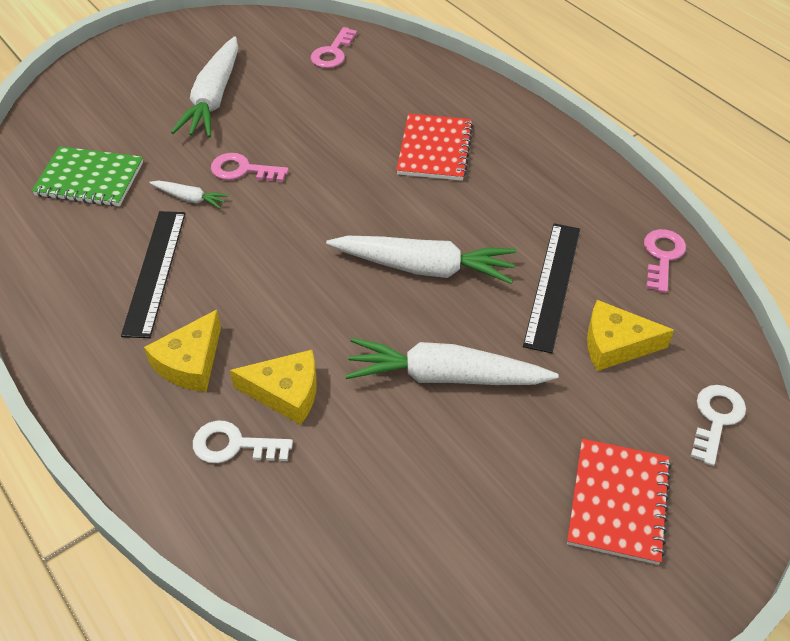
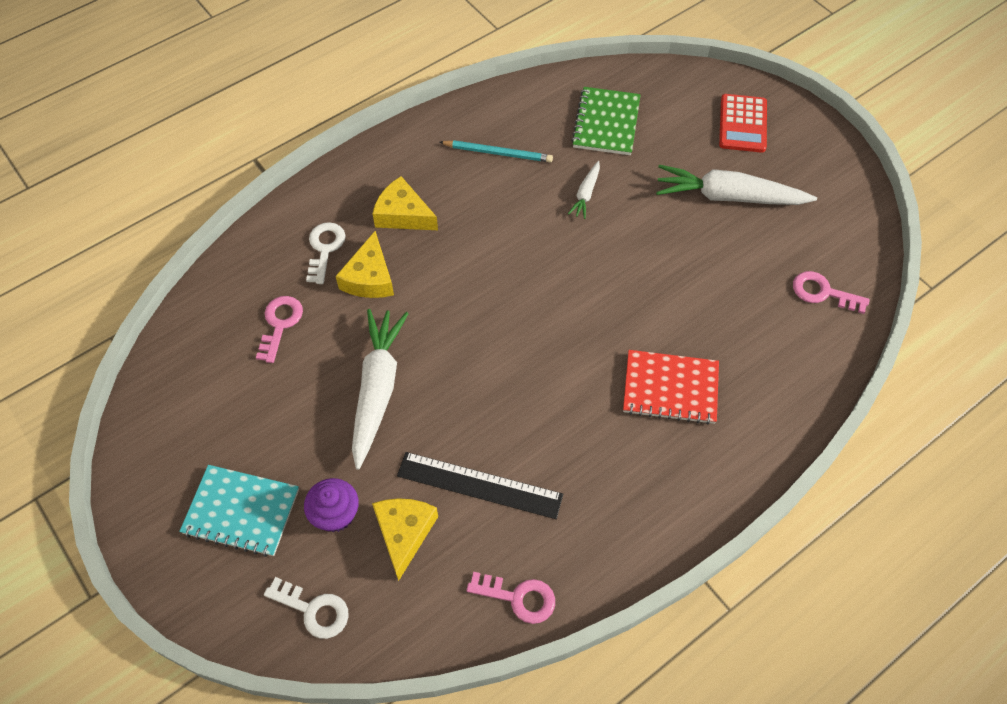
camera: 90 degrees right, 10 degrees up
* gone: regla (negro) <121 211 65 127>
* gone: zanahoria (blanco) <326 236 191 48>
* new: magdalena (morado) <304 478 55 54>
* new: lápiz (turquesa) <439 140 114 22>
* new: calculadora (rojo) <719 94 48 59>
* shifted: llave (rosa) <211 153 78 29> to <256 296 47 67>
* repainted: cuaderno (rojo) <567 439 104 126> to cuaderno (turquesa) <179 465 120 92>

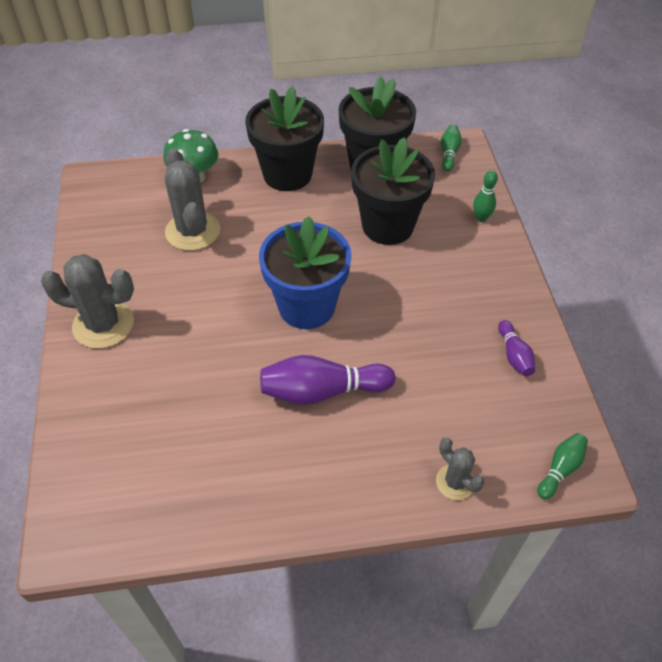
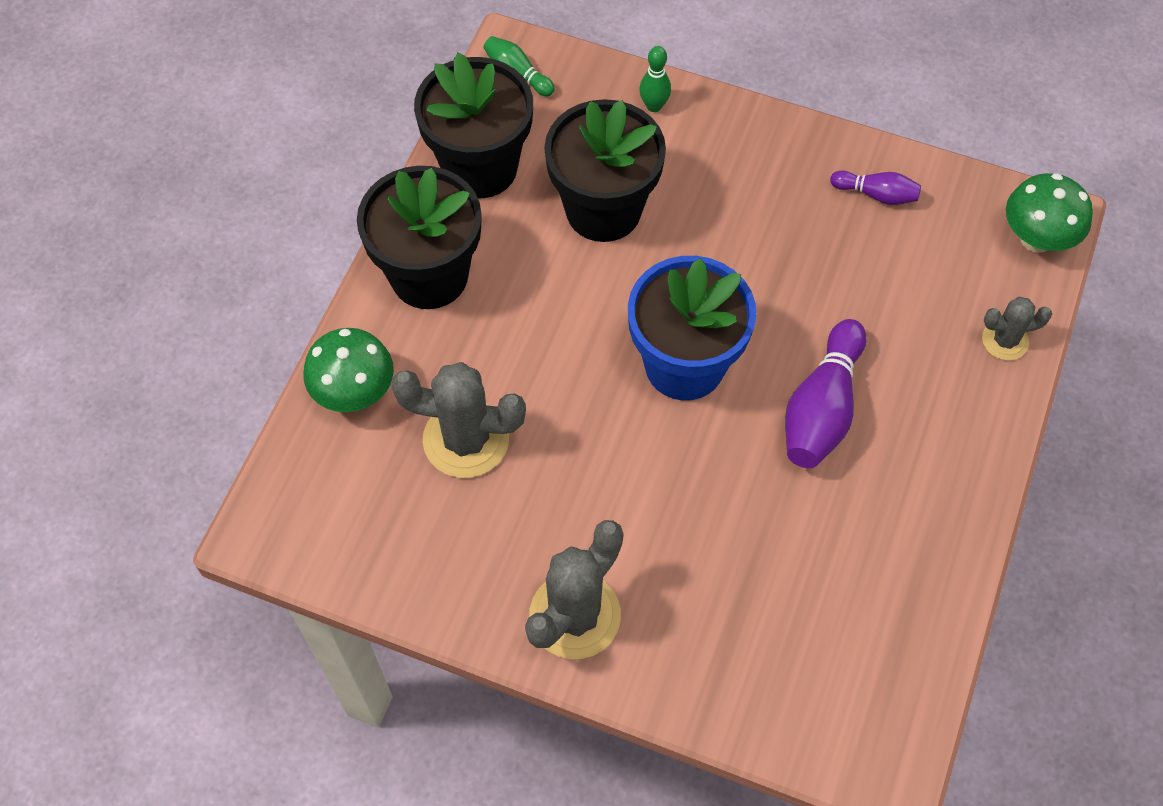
camera: 60 degrees left, 10 degrees up
* swapped: bolo (verde) <537 433 51 66> to seta (verde) <1006 173 87 80>

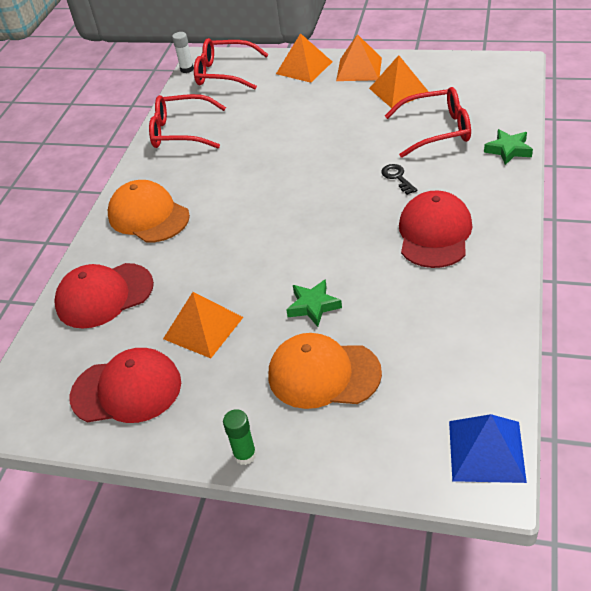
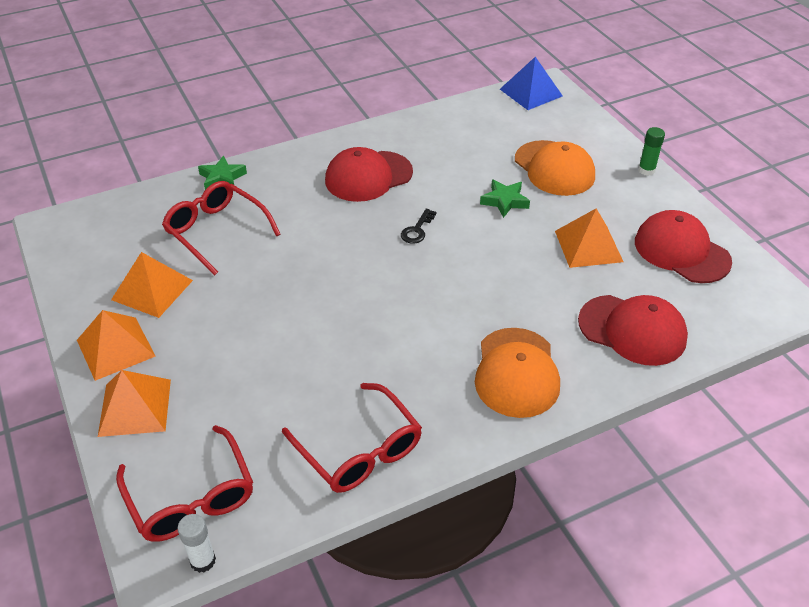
camera: 135 degrees left, 0 degrees up
* shifted: llave (negro) <381 164 36 31> to <401 209 36 35>

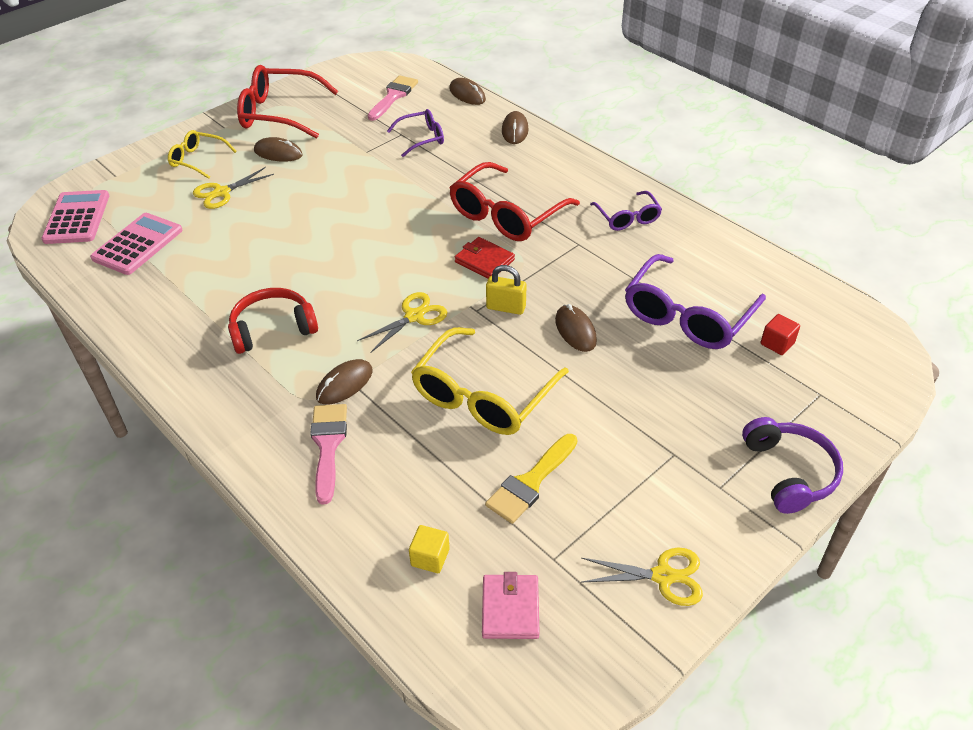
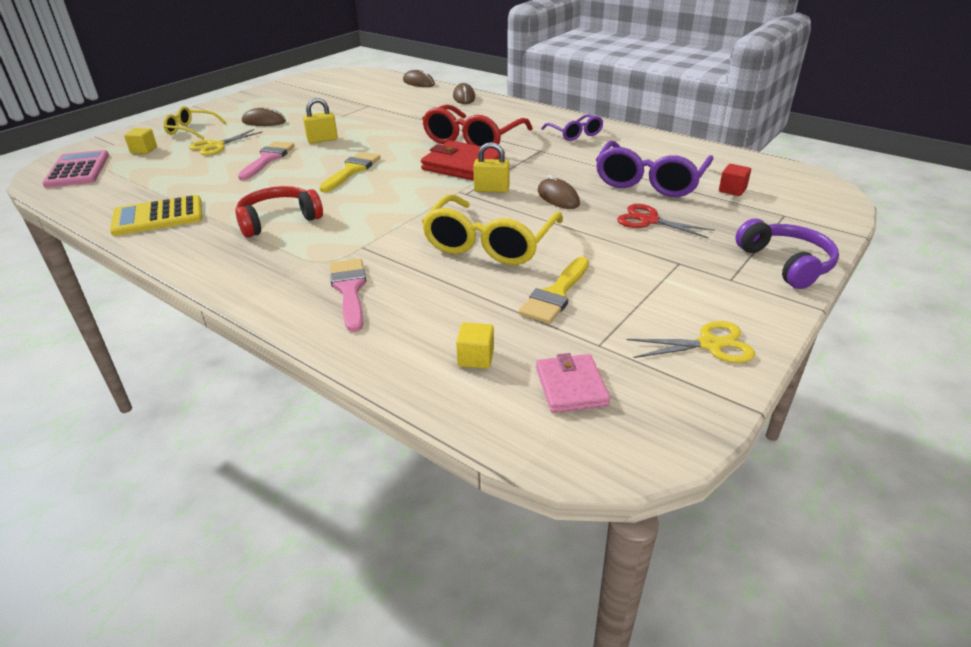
camera: 10 degrees left, 10 degrees down
* gone: calculadora (rosa) <90 213 93 62>
* gone: gafas (rojo) <237 65 101 74>
* gone: ratón (marrón) <316 359 57 46>
* gone: tijeras (amarillo) <357 292 90 61>
* gone: gafas (morado) <387 109 57 48>
* new: calculadora (amarillo) <110 195 92 41>
* new: cubo (amarillo) <124 128 33 26>
* new: candado (amarillo) <303 98 35 46>
* new: pincel (amarillo) <319 152 62 40>
* new: tijeras (rojo) <617 204 98 35>
* shifted: pincel (rosa) <368 75 50 46> to <238 141 57 39>
* scaled: cartera (rojo) <455 237 60 42> = <421 140 84 41> x1.60

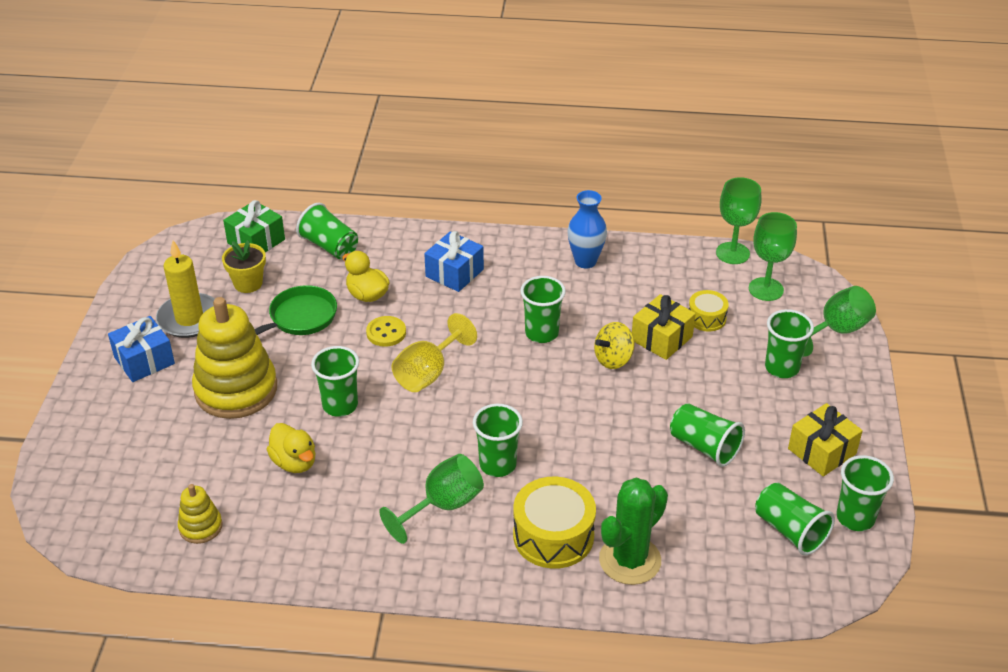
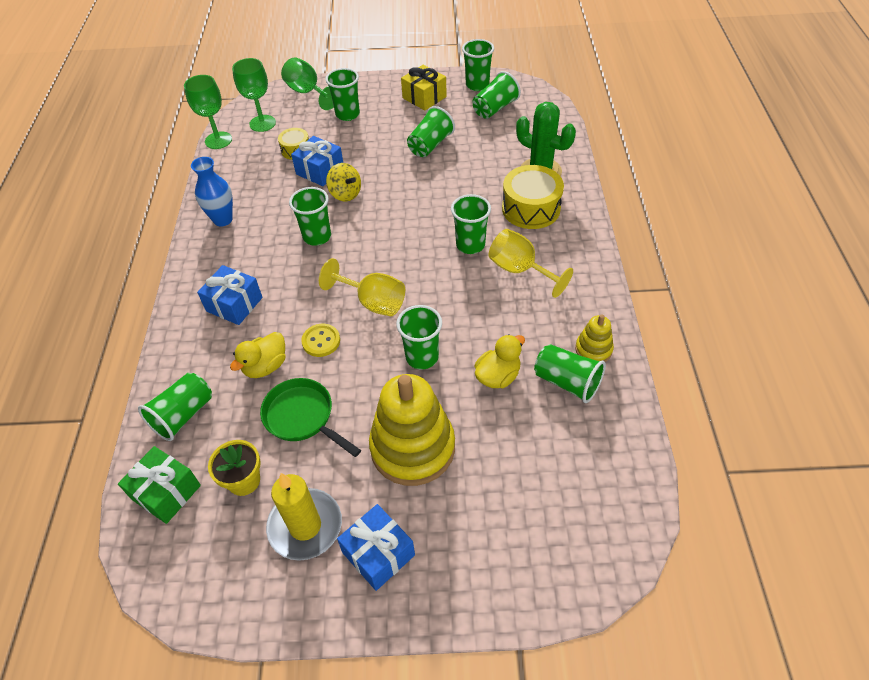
camera: 95 degrees left, 10 degrees up
* new: vaso (verde) <534 344 72 59>
* shifted: juguete apilable (amarillo) <178 484 44 60> to <575 314 39 48>
* repainted: copa (verde) <379 454 105 90> to copa (amarillo) <489 229 84 69>
* repainted: regalo (amarillo) <632 294 64 66> to regalo (azul) <291 136 52 50>

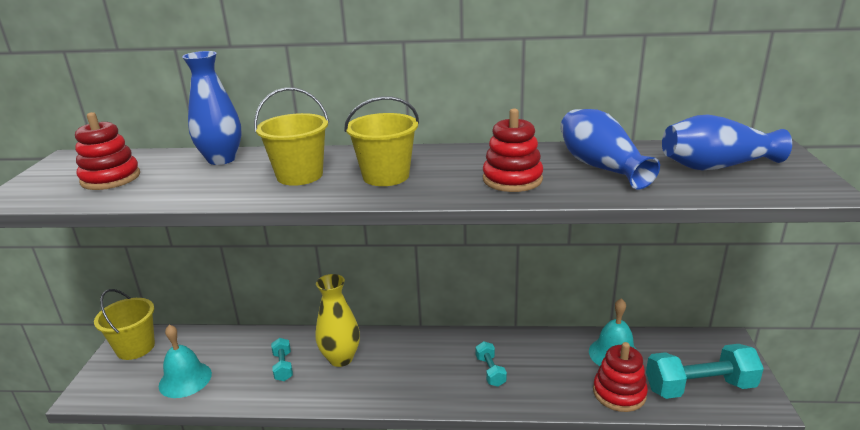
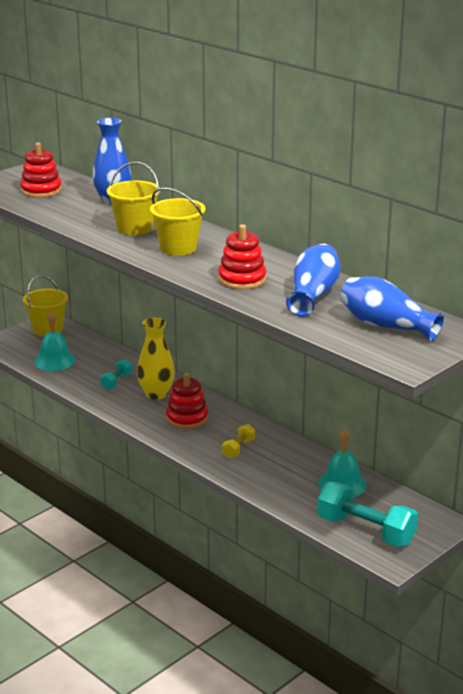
camera: 40 degrees right, 0 degrees up
* shifted: juguete apilable (rojo) <593 342 55 70> to <166 373 42 56>
* repainted: mancuerna (turquesa) <476 341 31 46> to mancuerna (amarillo) <222 424 33 34>

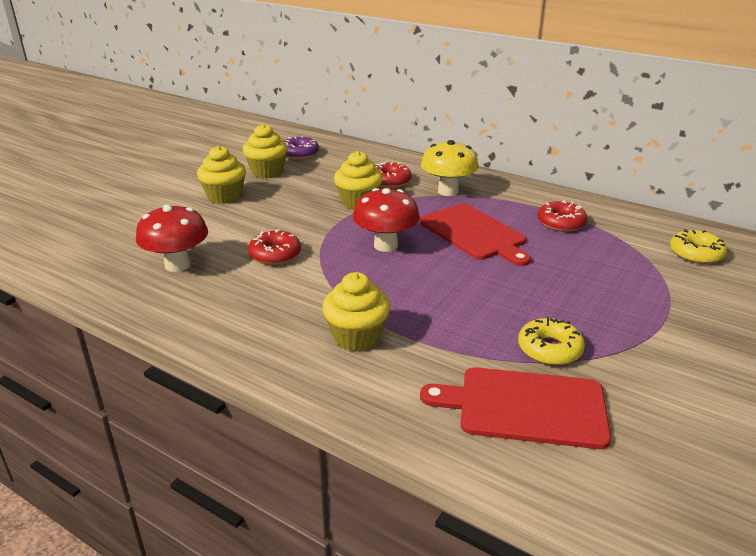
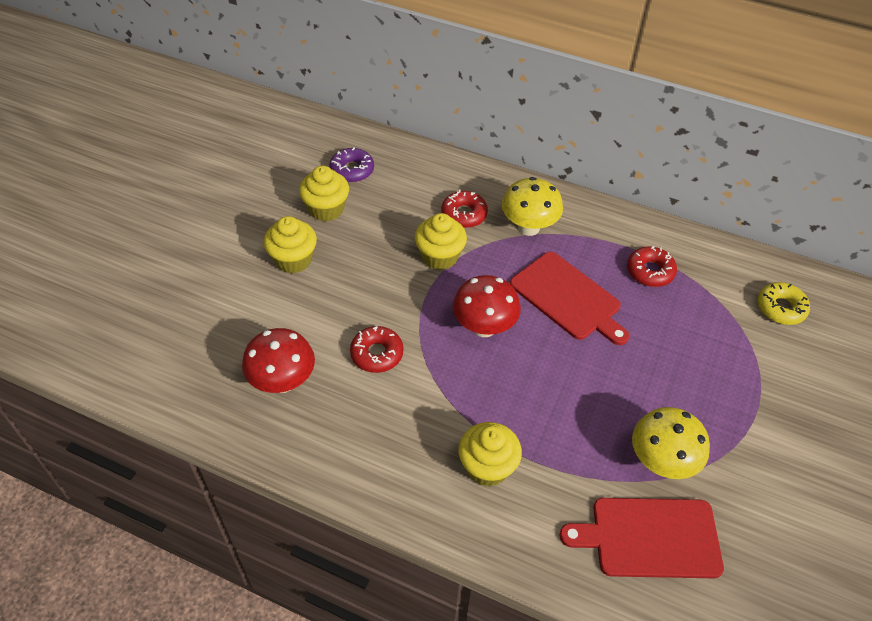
camera: 10 degrees left, 20 degrees up
* swapped: rosquilla (amarillo) <518 317 67 48> to seta (amarillo) <632 407 78 72>

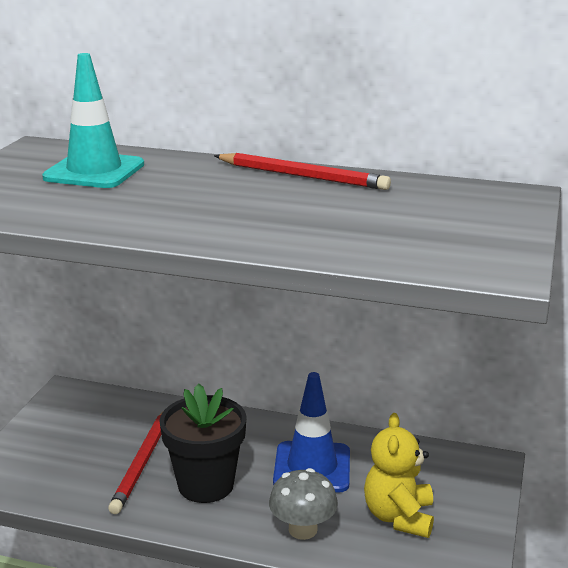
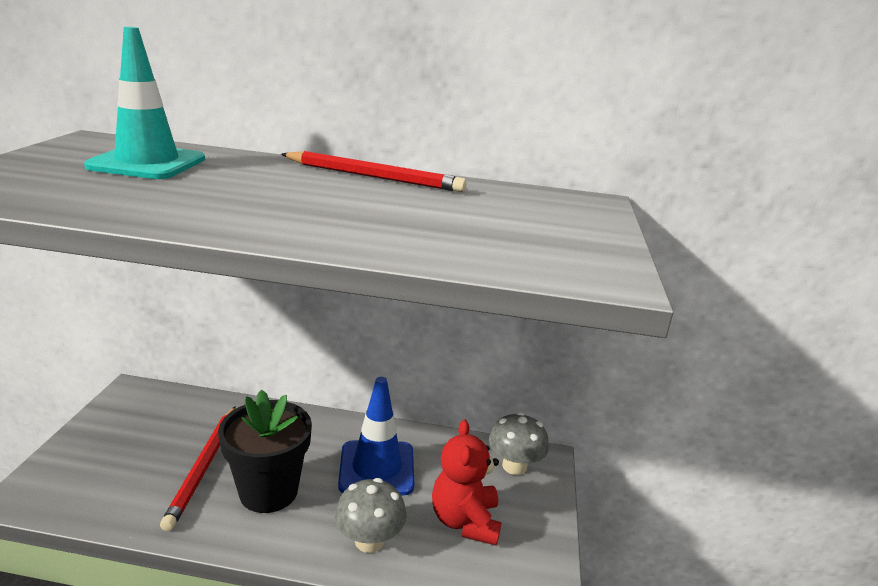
camera: 10 degrees left, 0 degrees up
* new: seta (gris) <489 412 60 63>
* repainted: osito (amarillo) <364 413 70 125> to osito (rojo) <432 420 70 126>

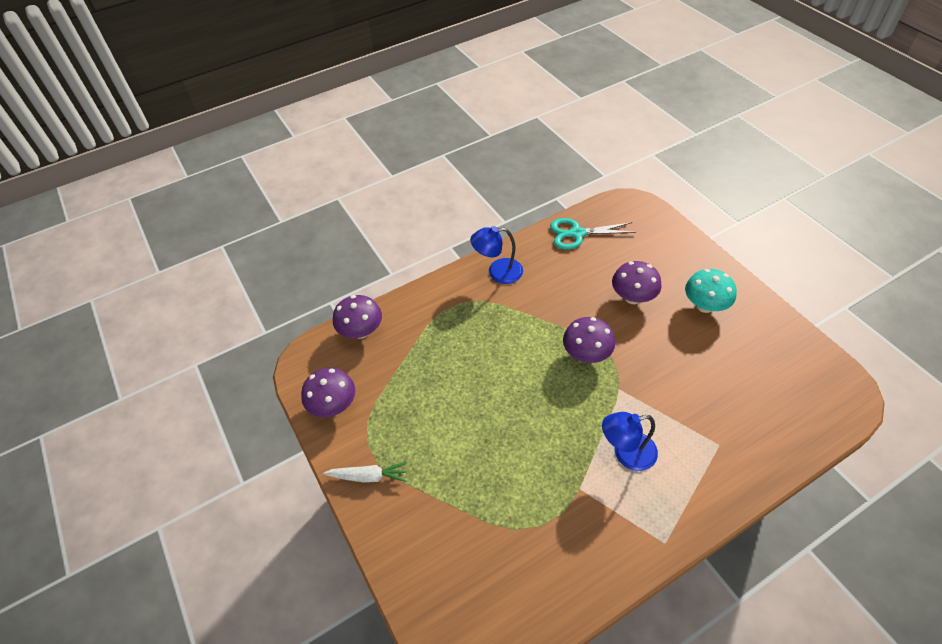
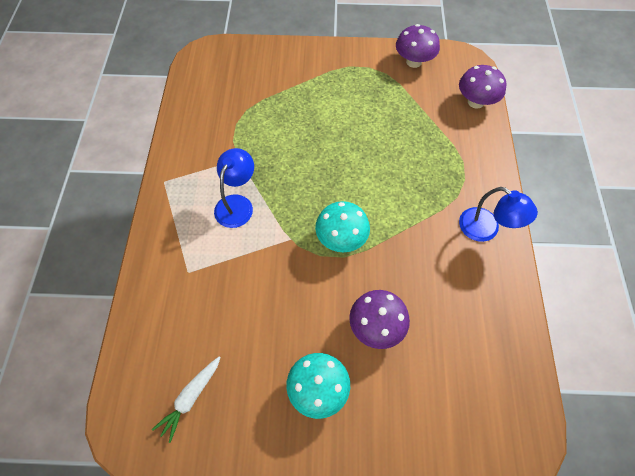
camera: 120 degrees right, 10 degrees up
* gone: tijeras (turquesa) <550 218 86 31>
* shifted: zanahoria (blanco) <323 462 84 21> to <152 356 69 87>
* repainted: seta (morado) <563 317 52 46> to seta (turquesa) <315 201 55 51>
* rotated: lámpara (azul) <470 226 53 58> = <459 187 79 55> 105 degrees clockwise

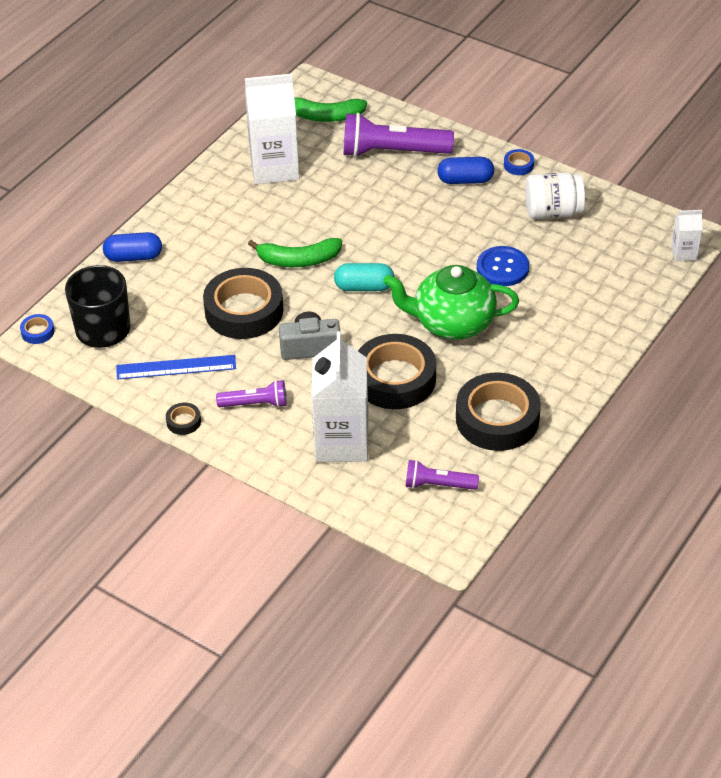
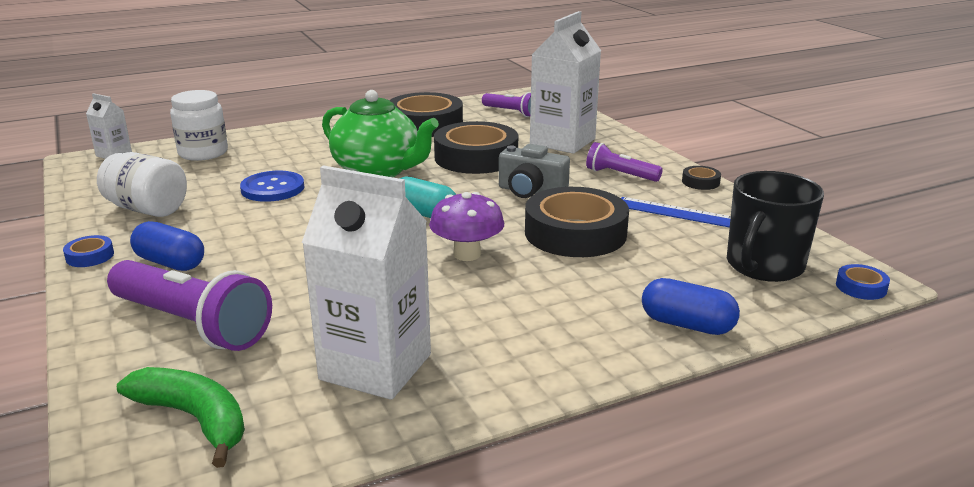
camera: 150 degrees left, 20 degrees down
* new: tarro (blanco) <170 90 58 71>
* swapped: plátano (verde) <248 238 94 29> to seta (morado) <429 192 75 69>

